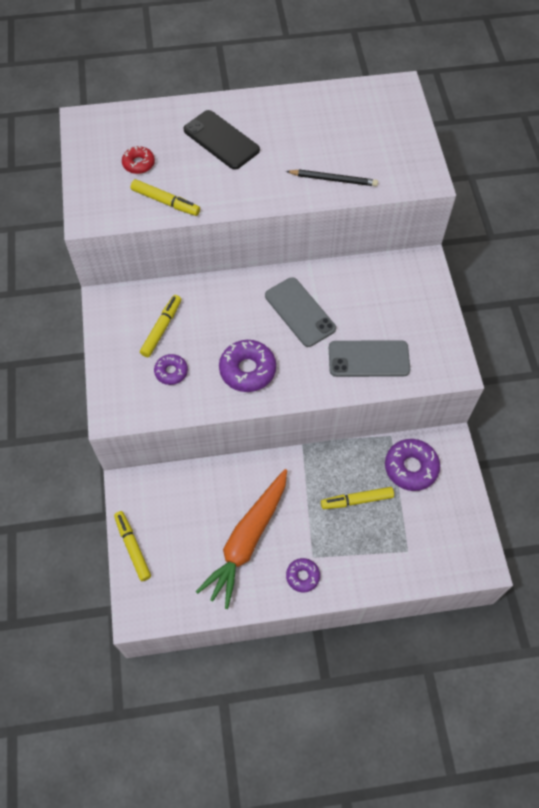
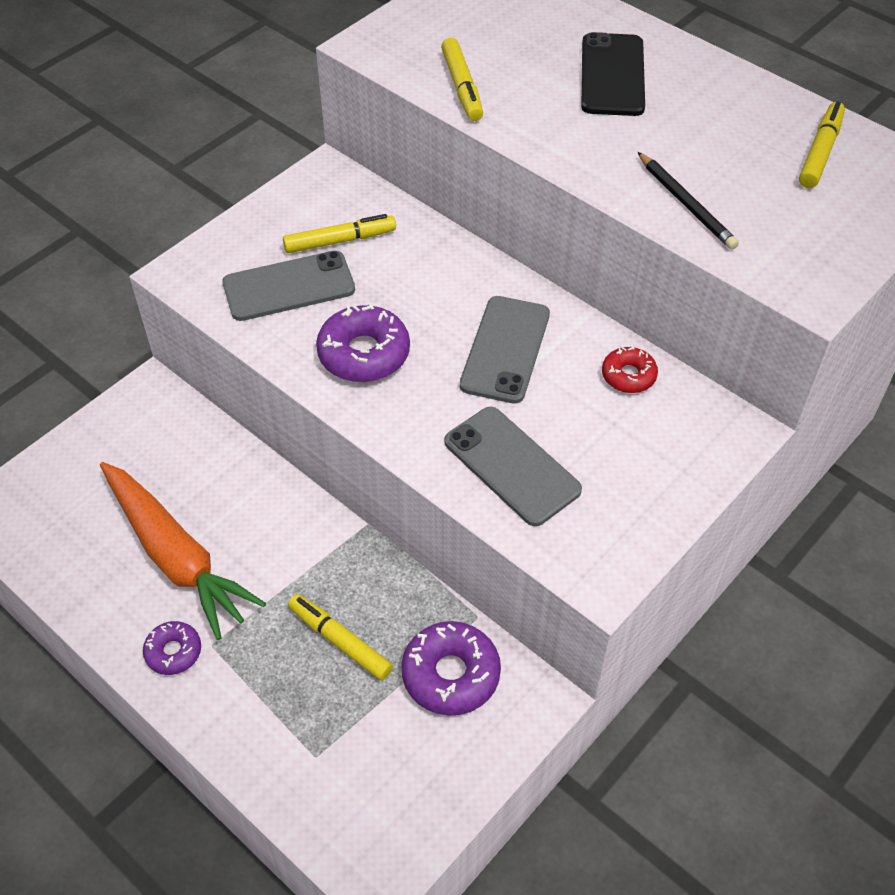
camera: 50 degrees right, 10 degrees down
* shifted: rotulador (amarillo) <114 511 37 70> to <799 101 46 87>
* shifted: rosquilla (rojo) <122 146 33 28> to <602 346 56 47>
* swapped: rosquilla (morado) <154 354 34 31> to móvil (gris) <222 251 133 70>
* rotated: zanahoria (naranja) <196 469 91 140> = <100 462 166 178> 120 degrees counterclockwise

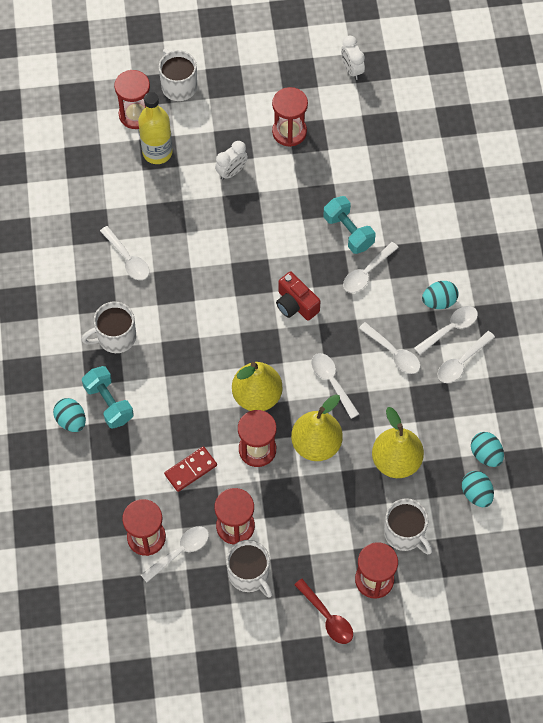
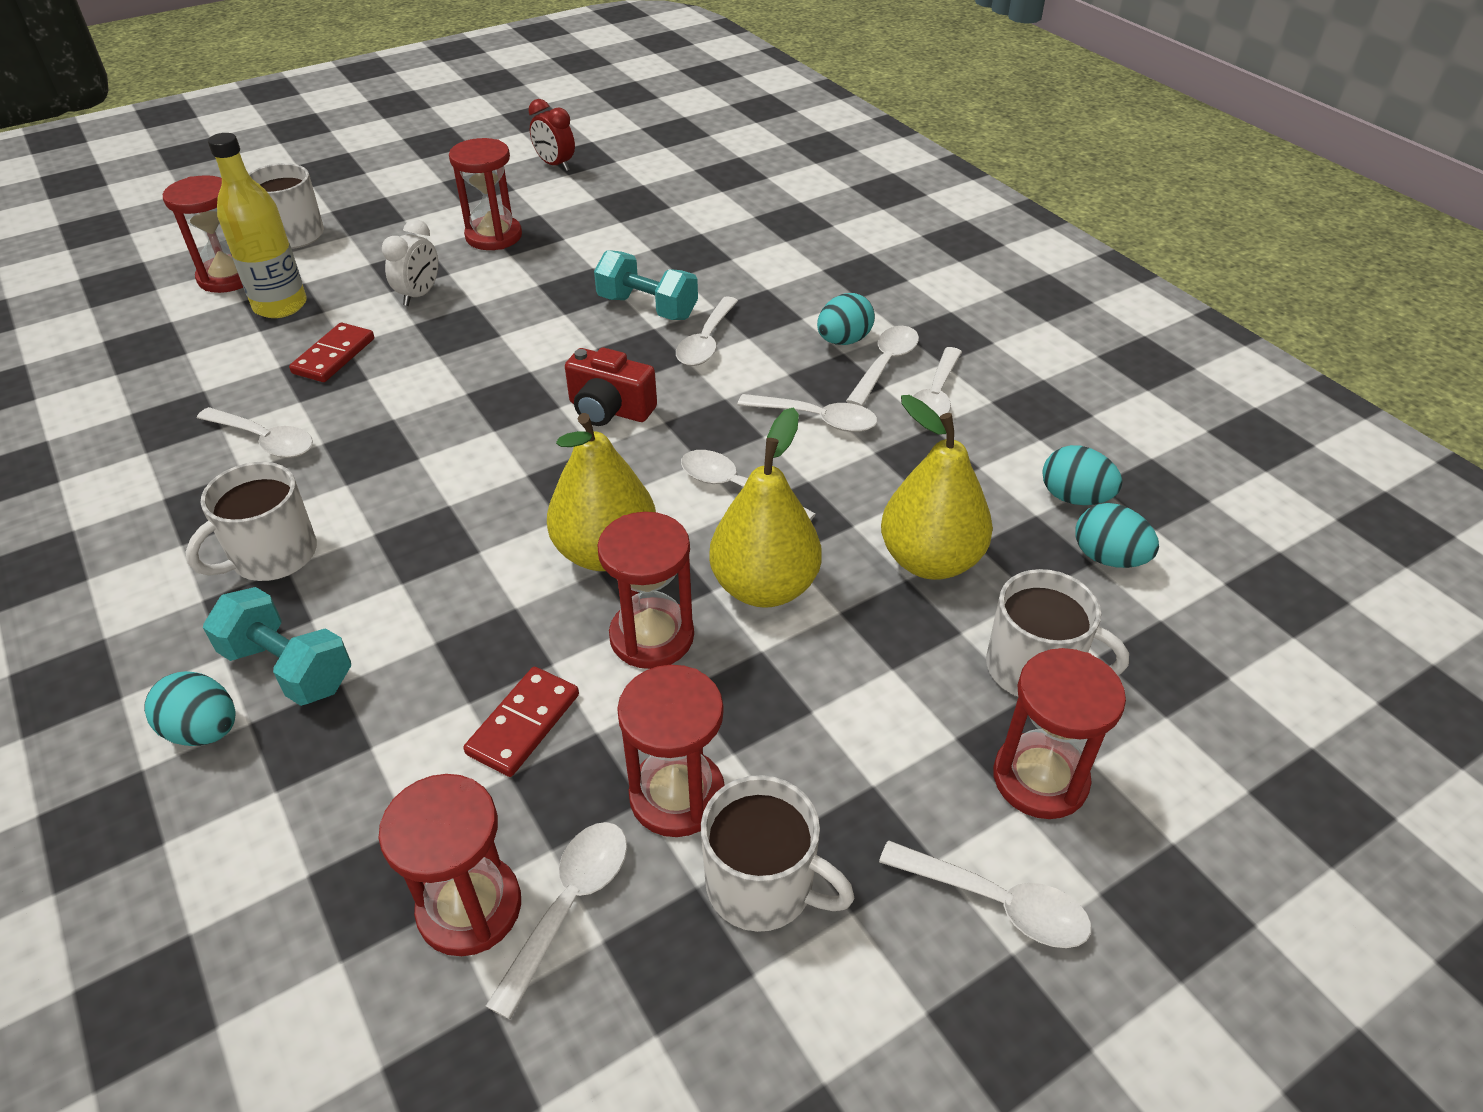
camera: 25 degrees left, 20 degrees down
* new: ficha de dominó (rojo) <289 322 85 60>
* repainted: cuchara (rojo) <294 579 59 65> to cuchara (blanco) <879 840 212 108>
* repainted: despertador (blanco) <341 35 24 45> to despertador (rojo) <528 99 47 72>

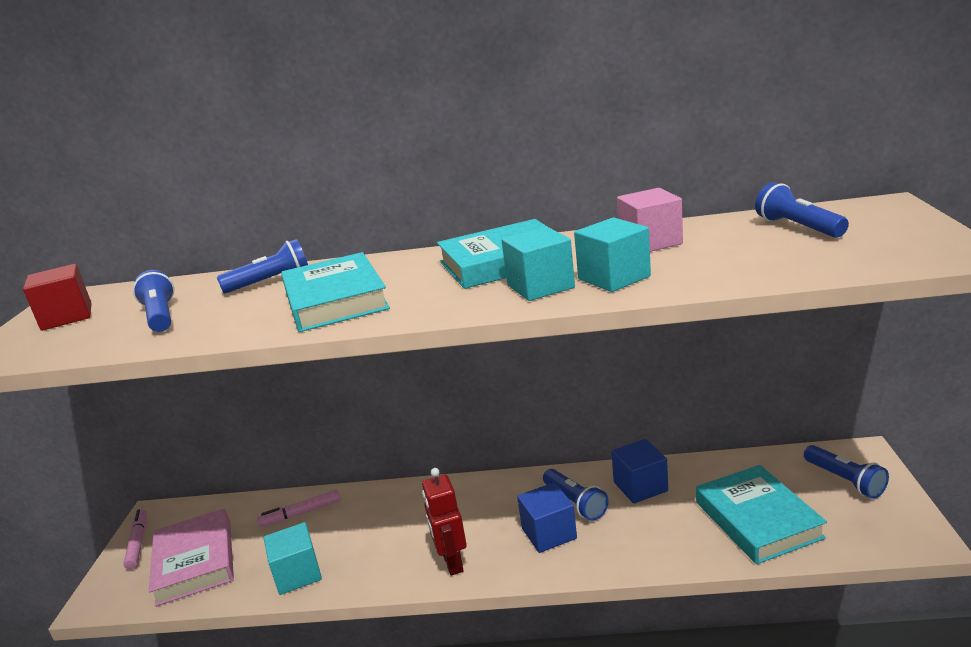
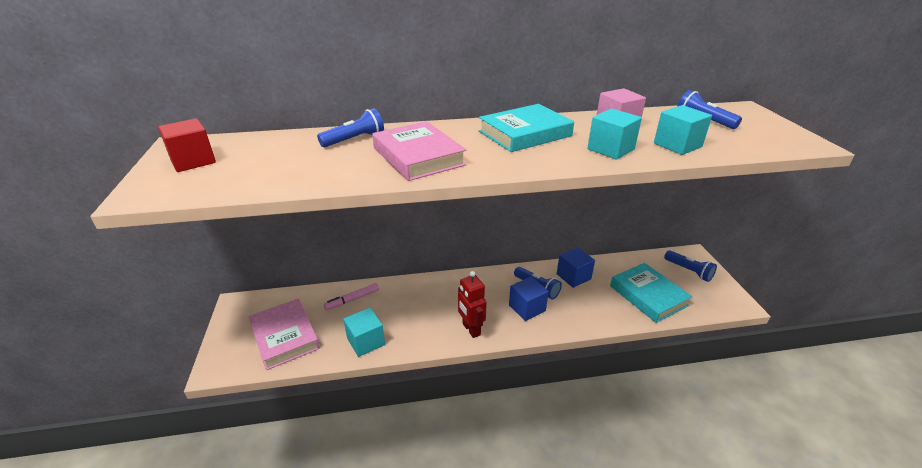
camera: 15 degrees left, 10 degrees up
* gone: rotulador (rosa) <123 509 24 61>
* gone: lámpara de mano (azul) <133 270 41 62>
* shifted: cubo (turquesa) <501 226 74 75> to <654 105 58 50>
* repainted: libro (turquesa) <281 252 109 80> to libro (rosa) <372 121 94 60>

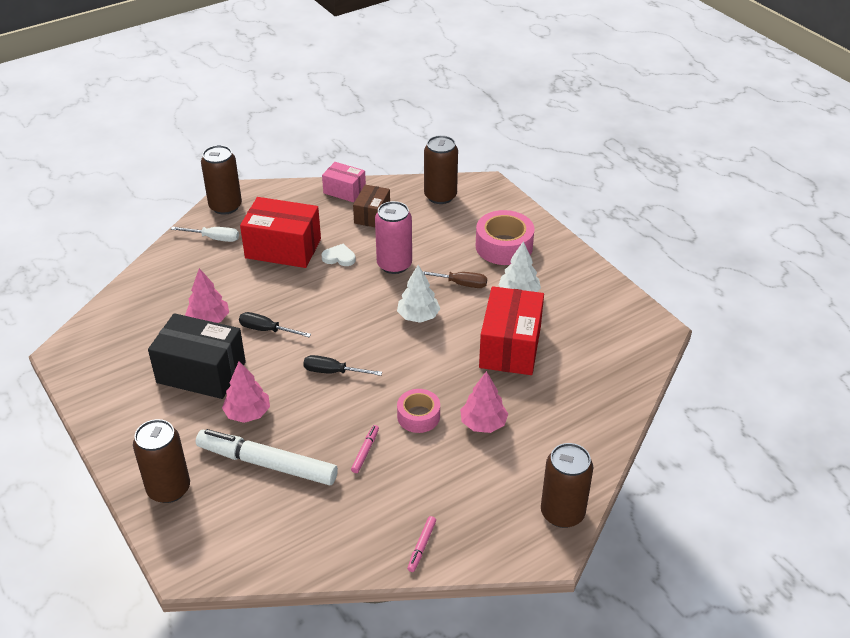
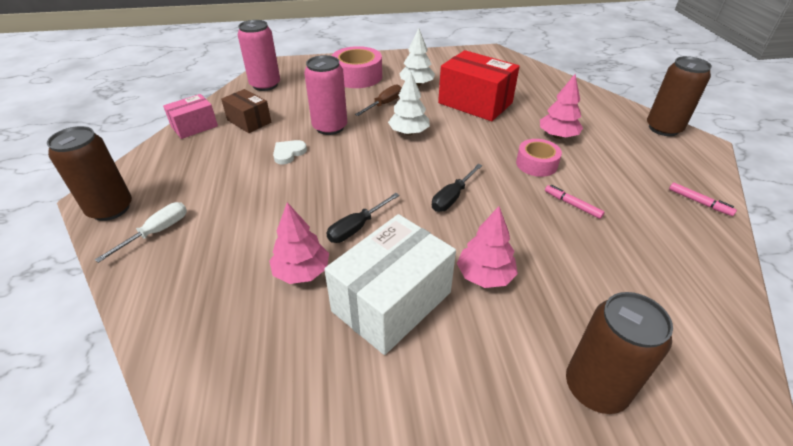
camera: 65 degrees left, 0 degrees up
* gone: rotulador (blanco) <196 429 142 57>
* gone: caja (rojo) <240 197 81 71>
* repainted: caja (negro) <148 313 98 86> to caja (blanco) <324 214 132 141>
* repainted: lata (marrón) <424 135 34 69> to lata (rosa) <238 20 42 71>

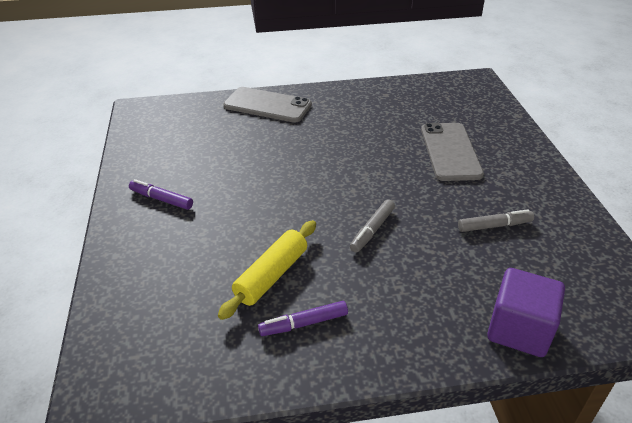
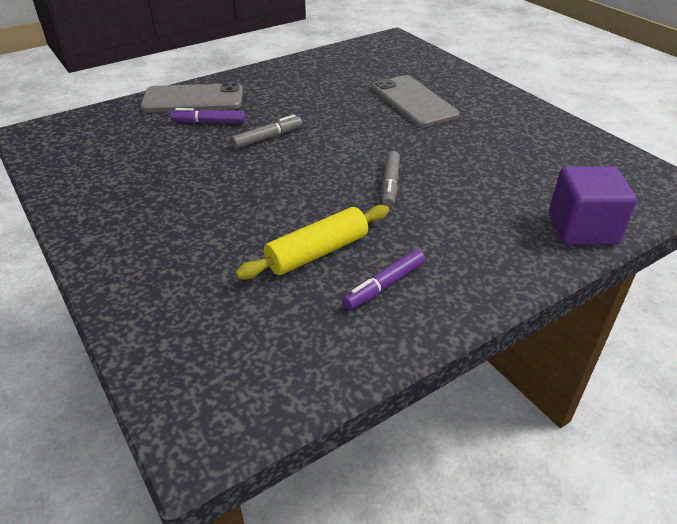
camera: 25 degrees left, 0 degrees up
* shifted: rotulador (morado) <129 179 64 31> to <171 108 75 15>
* shifted: rotulador (gris) <458 209 76 23> to <231 114 71 35>
* rotated: rodillo (amarillo) <218 220 98 100> = <235 205 154 75> 45 degrees clockwise

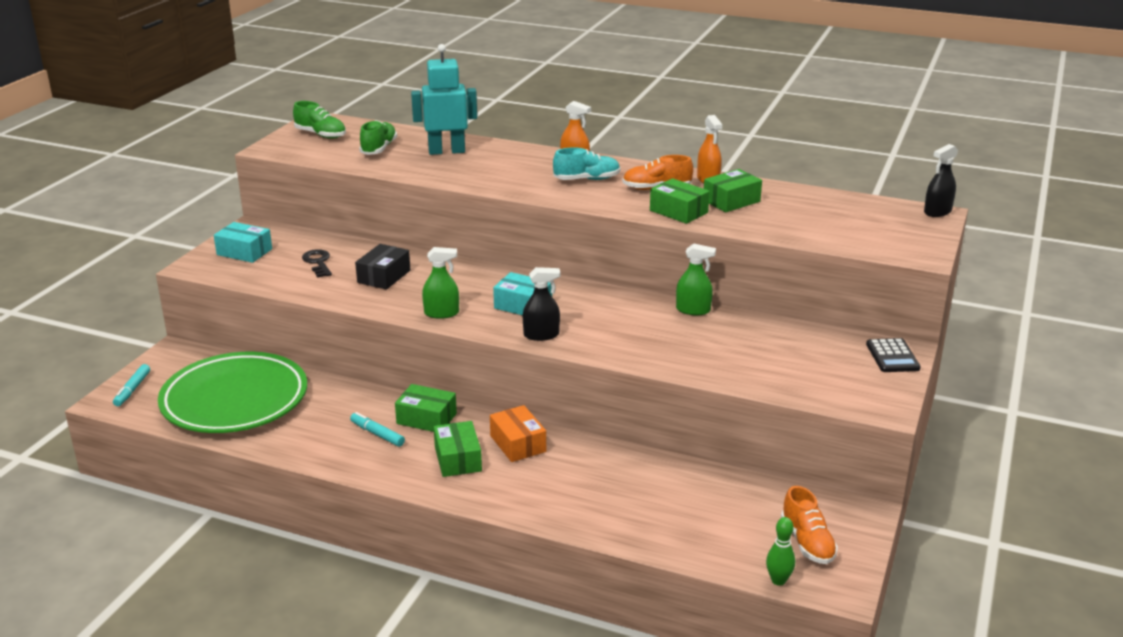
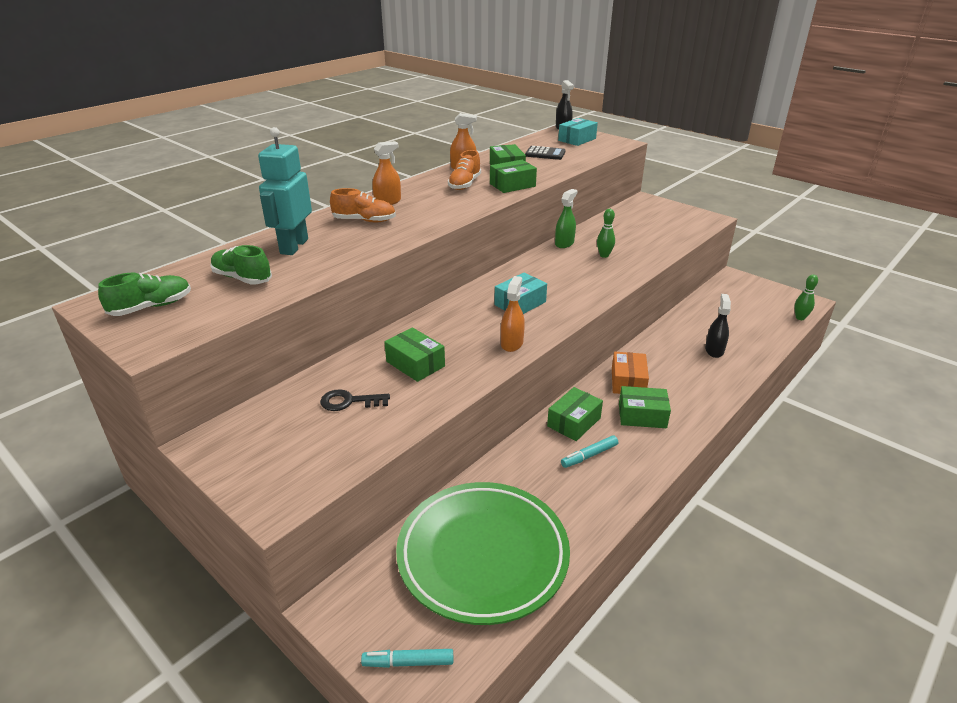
camera: 70 degrees left, 5 degrees up
* gone: zapato (turquesa) <553 147 67 33>
* new: bolo (verde) <597 209 18 49>
* shifted: caja (turquesa) <214 222 58 41> to <558 118 40 28>
* shifted: pulverizador (negro) <523 267 37 74> to <705 294 26 64>
* shifted: zapato (naranja) <781 486 57 78> to <330 188 66 35>
* shifted: calculadora (negro) <866 338 55 34> to <525 146 40 14>
* repainted: caja (negro) <355 244 55 46> to caja (verde) <384 328 61 54>
* repainted: pulverizador (verde) <422 247 37 72> to pulverizador (naranja) <501 276 24 76>
* rotated: rotulador (turquesa) <113 364 37 42> = <361 649 92 19> 150 degrees clockwise
* rotated: caja (naranja) <490 405 56 57> = <612 352 37 42> 75 degrees counterclockwise

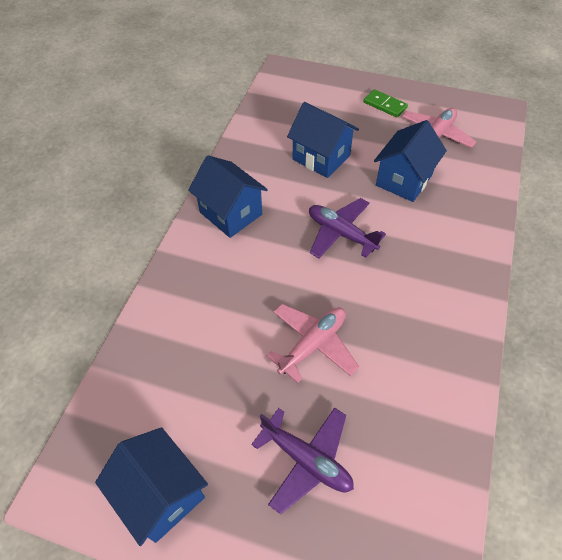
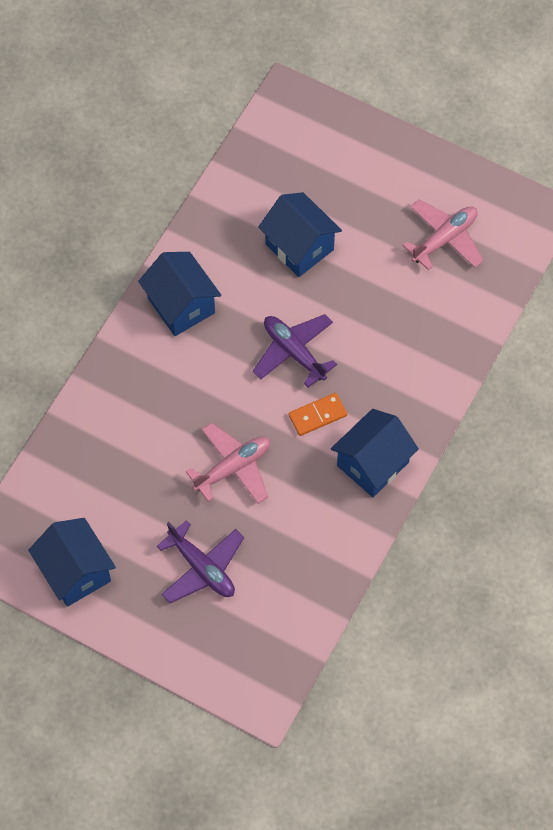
camera: 10 degrees right, 10 degrees up
* gone: ficha de dominó (verde) <363 89 45 29>
* new: ficha de dominó (naranja) <288 393 59 43>
* shifted: casa (azul) <374 120 73 82> to <331 409 88 88>

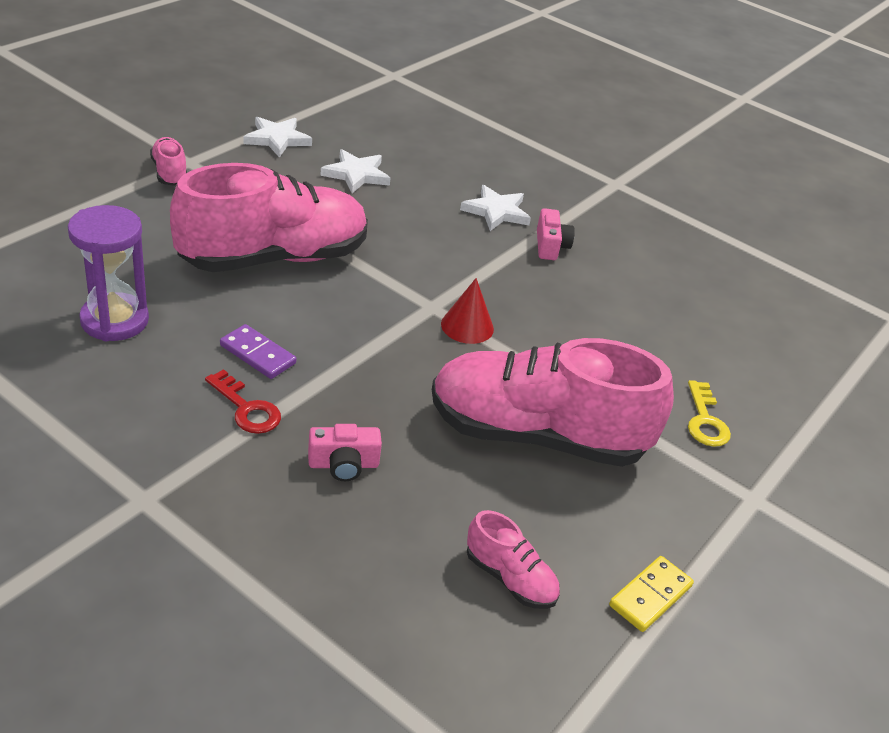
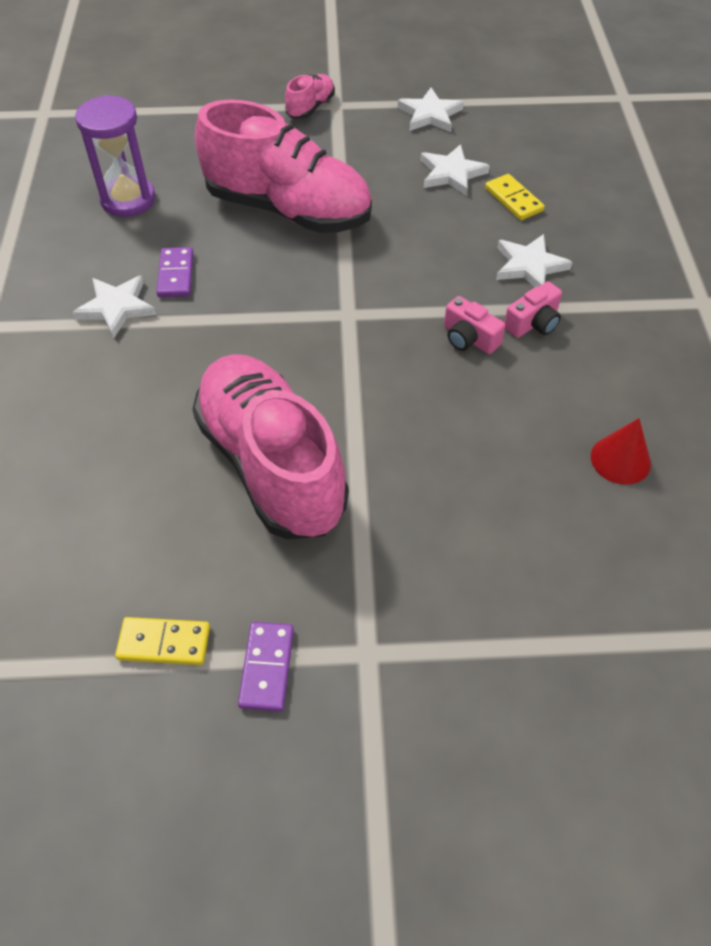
camera: 55 degrees right, 15 degrees up
* gone: zapato (rosa) <467 510 93 99>
* gone: llave (amarillo) <688 380 43 67>
* new: ficha de dominó (morado) <238 622 56 90>
* new: ficha de dominó (amarillo) <485 174 60 46>
* shifted: cámara (rosa) <308 424 74 57> to <444 296 61 58>
* shifted: cono (rojo) <441 278 53 66> to <591 418 60 67>
* swapped: llave (rojo) <205 369 76 65> to estrella (blanco) <72 275 84 64>

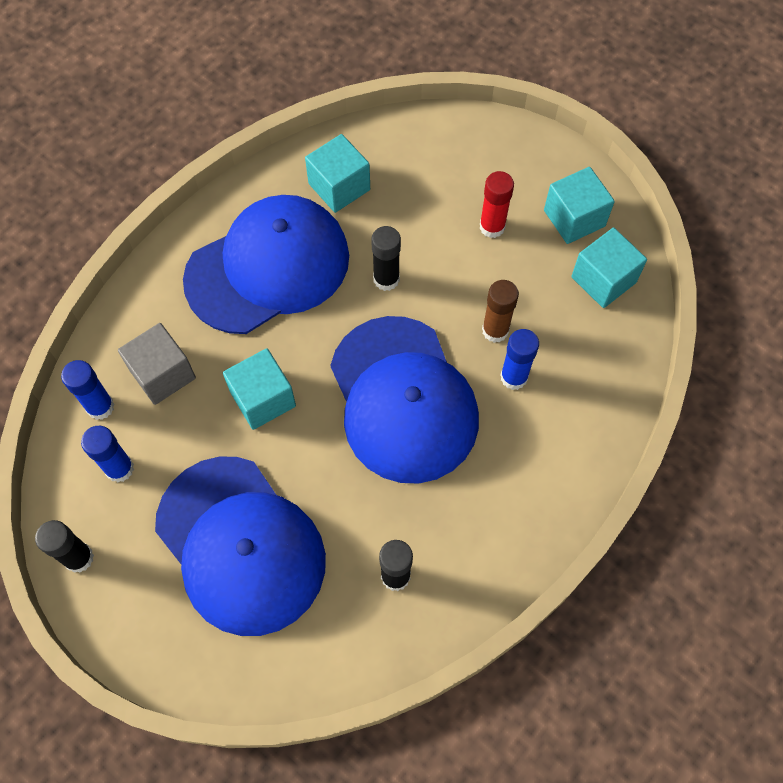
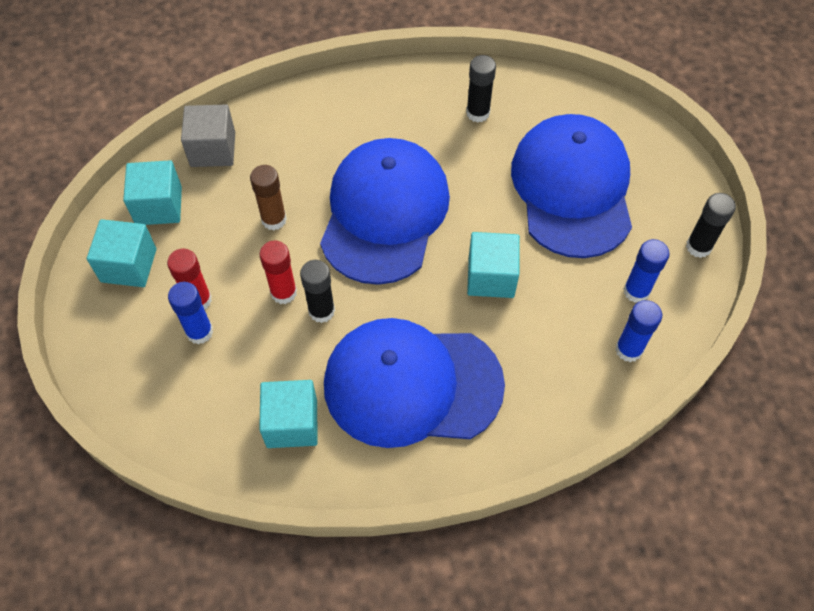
camera: 145 degrees left, 5 degrees down
* new: barra de pegamento (rojo) <259 240 38 64>
* shifted: cubo (gris) <118 323 78 82> to <181 104 54 63>
* shifted: barra de pegamento (azul) <500 329 39 61> to <168 282 45 62>

